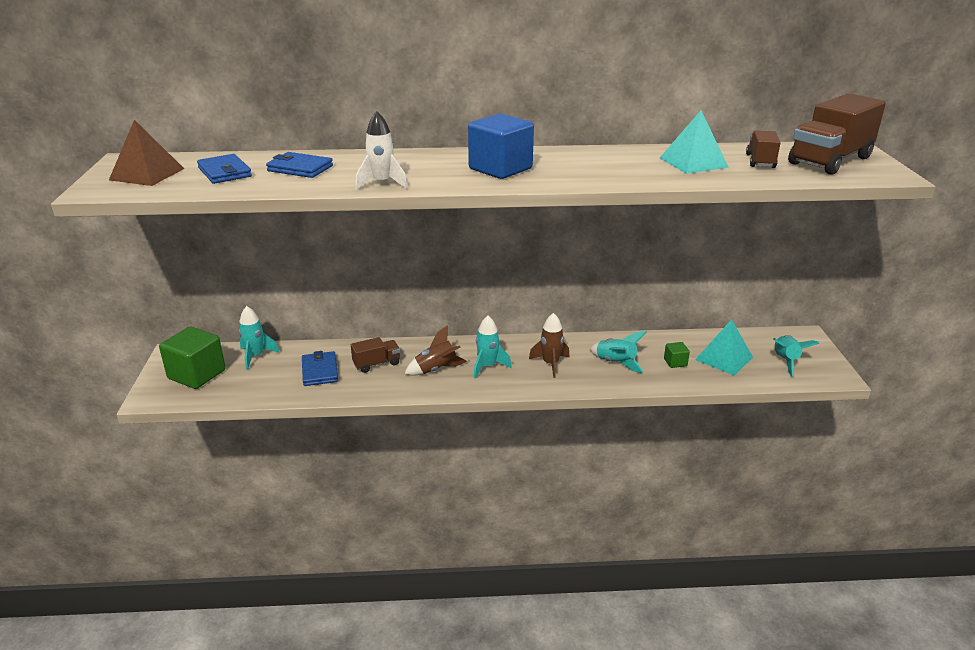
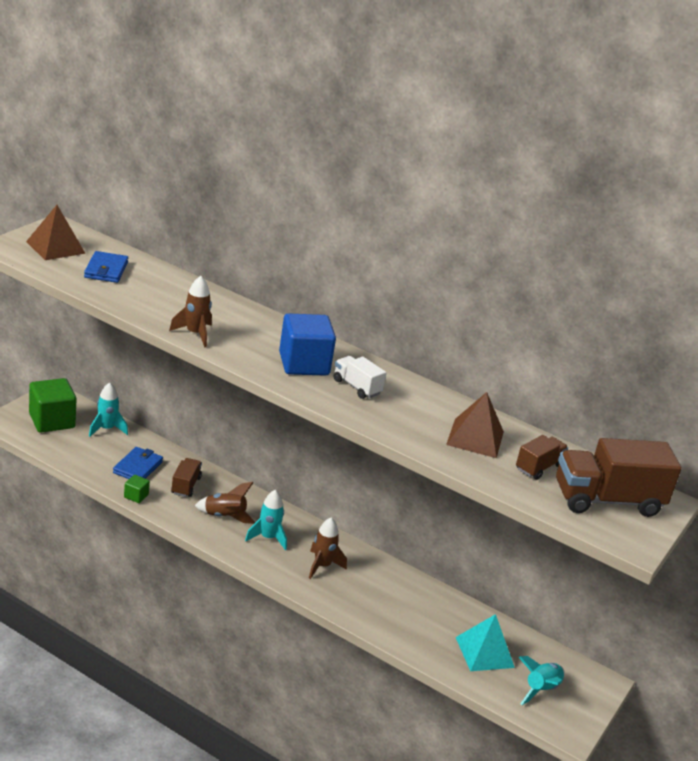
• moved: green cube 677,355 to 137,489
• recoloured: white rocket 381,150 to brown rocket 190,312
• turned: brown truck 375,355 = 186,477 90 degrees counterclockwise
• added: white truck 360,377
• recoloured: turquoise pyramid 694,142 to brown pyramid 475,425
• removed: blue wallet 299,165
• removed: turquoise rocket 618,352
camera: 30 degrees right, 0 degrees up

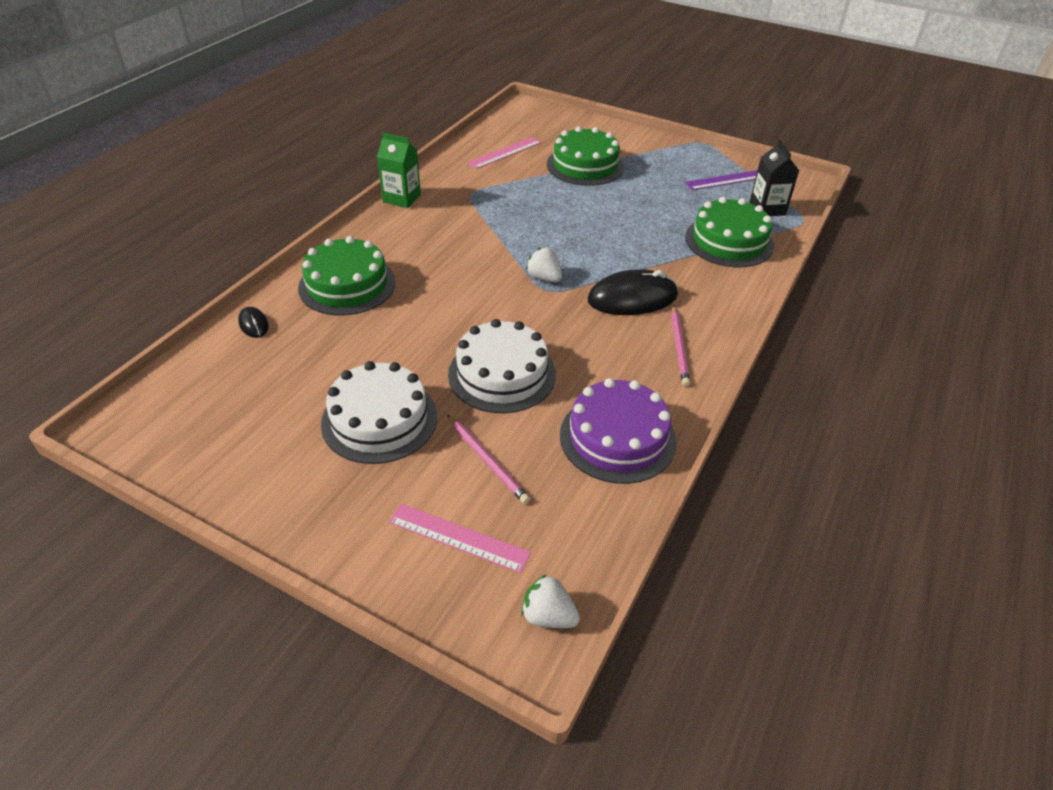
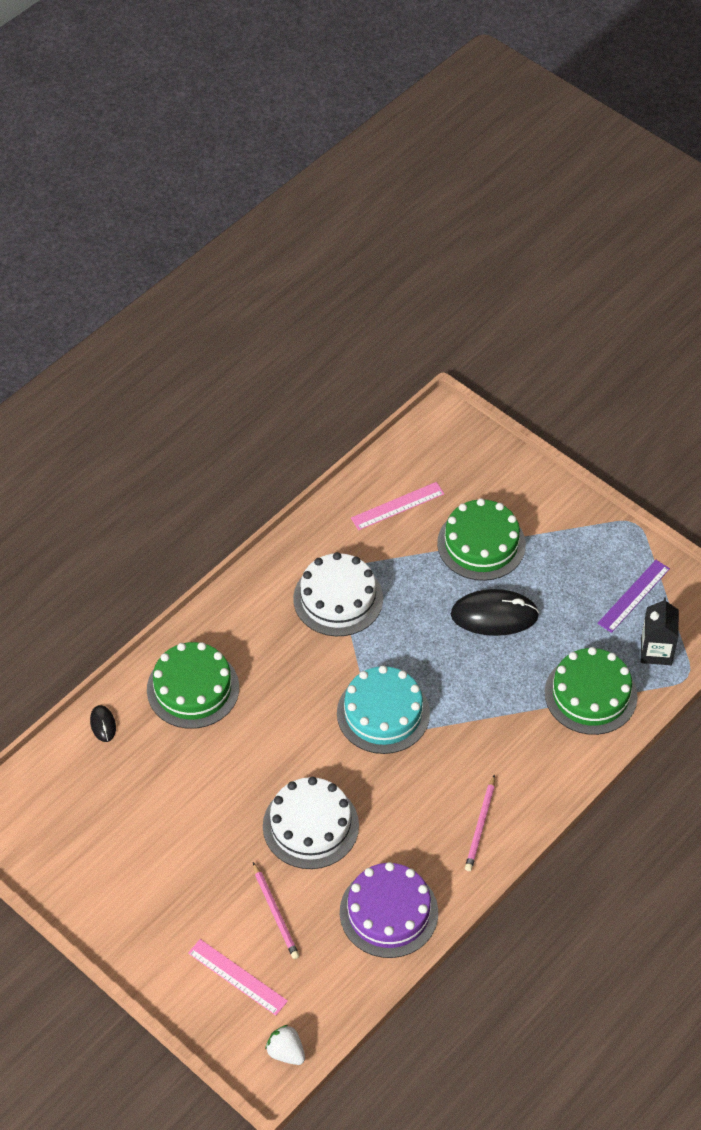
• moved: white cake 379,412 to 338,594
• replaced: white strawberry 544,264 to turquoise cake 383,709
• moved: black mouse 633,292 to 495,612
• turned: purple ruler 721,180 = 633,596 45 degrees counterclockwise
• removed: green carton 399,170
camera: 15 degrees right, 10 degrees up

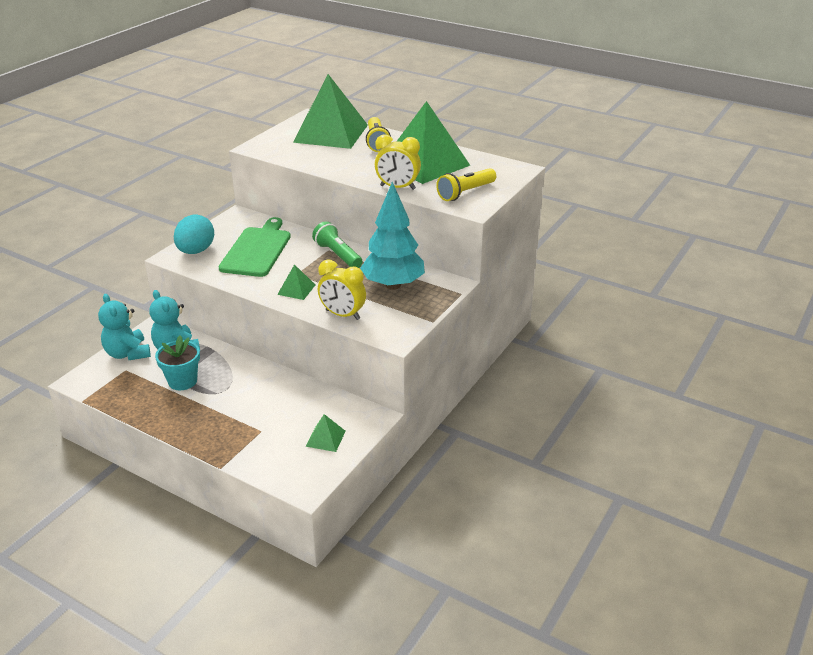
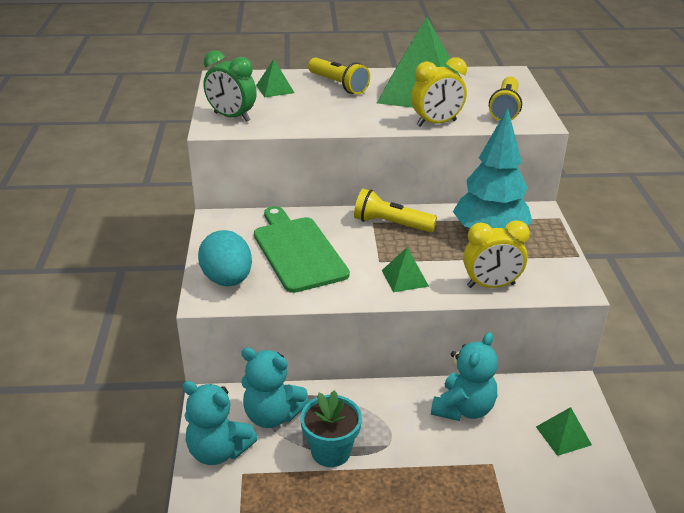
• added: green clock 230,86
• resized: green pyramid 330,111 = 275,78 x0.42
• recoloured: green flashlight 337,244 to yellow flashlight 395,210
• added: turquoise teddy bear 464,376
camera: 35 degrees left, 0 degrees up

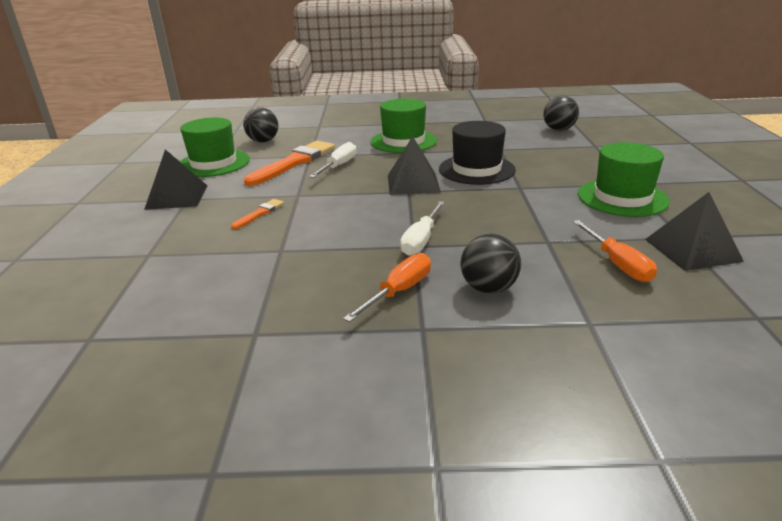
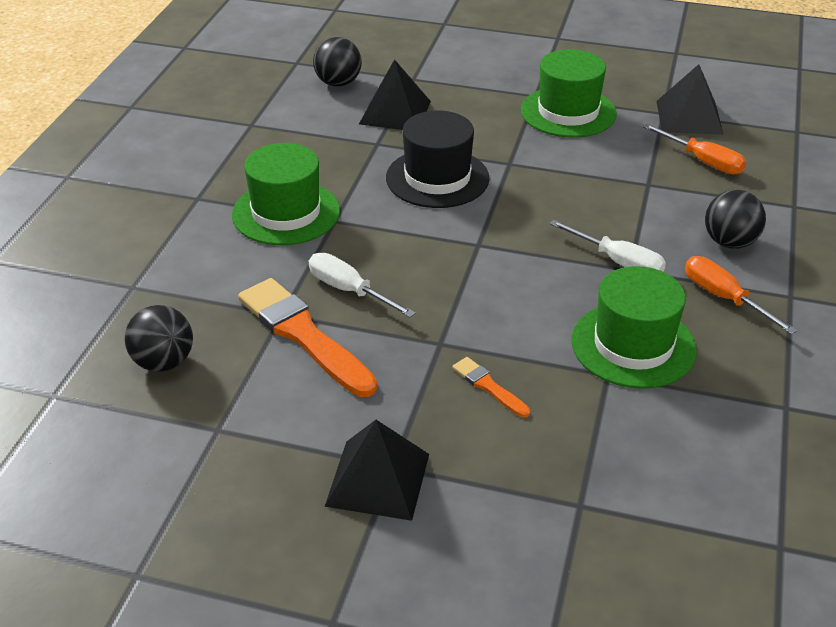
• moved: black pyramid 414,165 to 395,94
• moved: green hat 215,147 to 634,327
• turned: orange screwdriver 615,251 = 694,149 45 degrees clockwise
camera: 75 degrees left, 10 degrees up

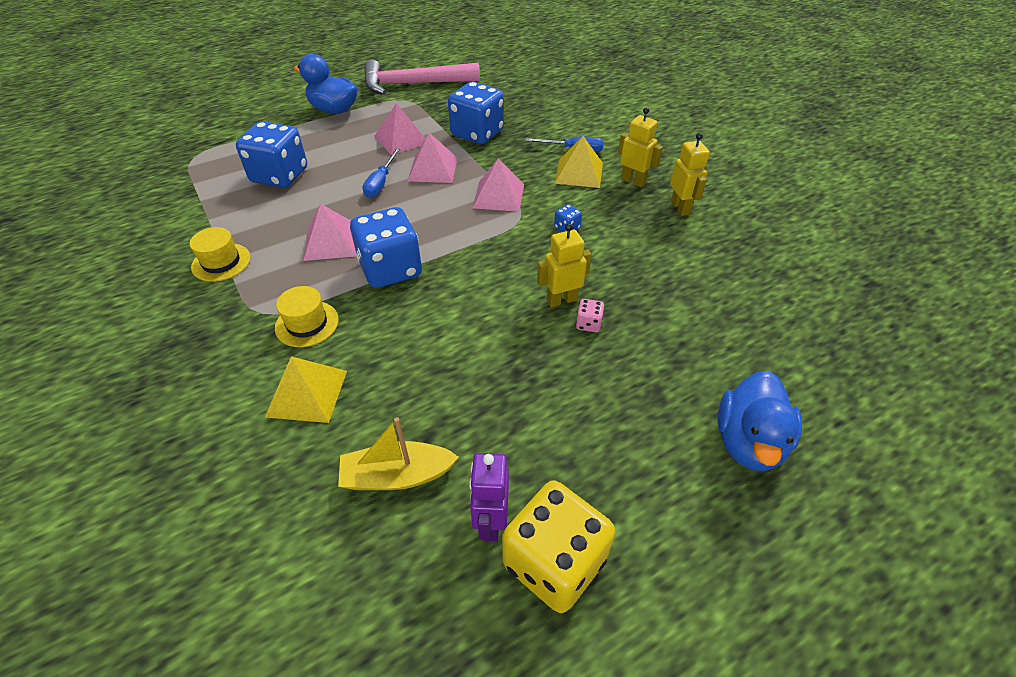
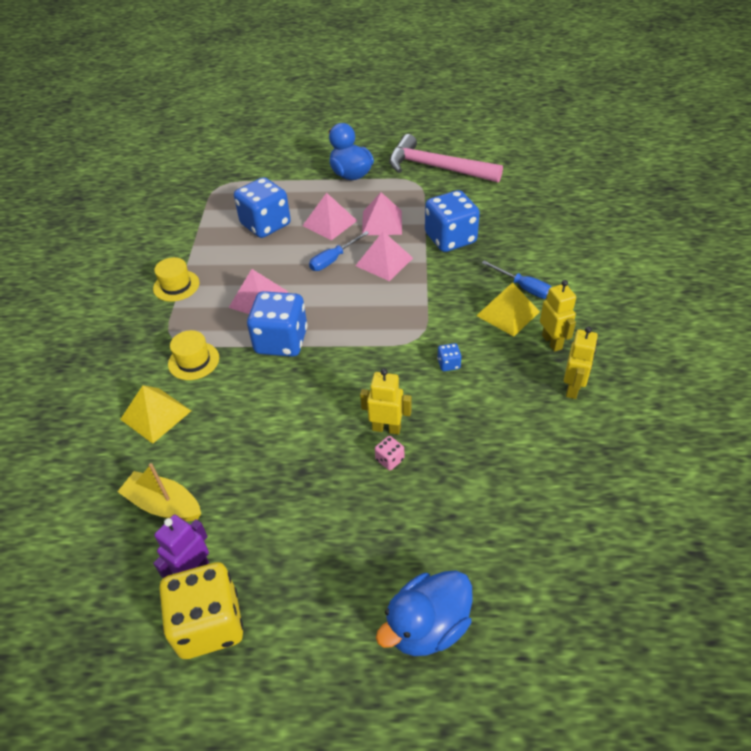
• moved: pink pyramid 498,185 to 330,216
camera: 35 degrees right, 0 degrees up

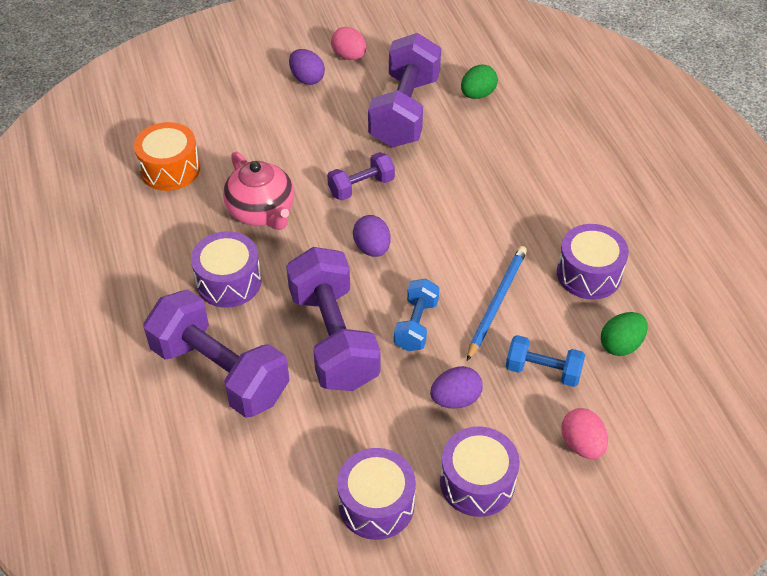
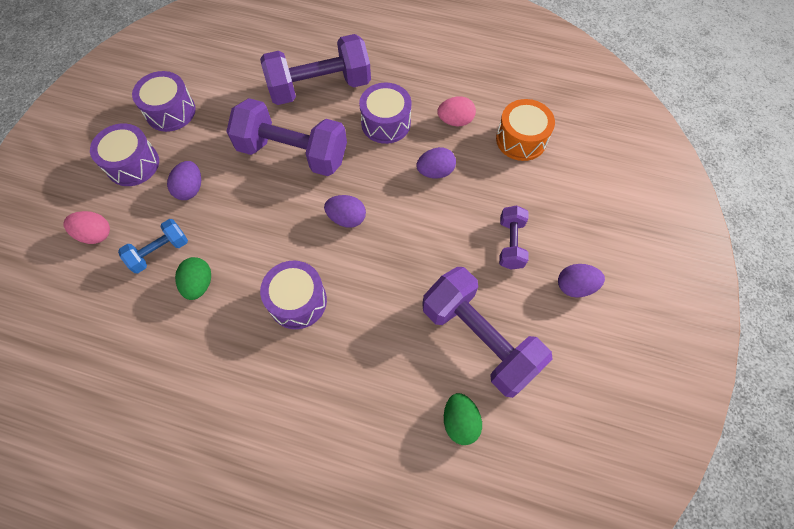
• moved: green egg 624,334 to 193,278
• moved: purple drum 593,262 to 293,295
• replaced: pink teapot 258,191 to purple egg 436,162
• moved: pink egg 348,43 to 456,111
• moved: purple dumbbell 361,176 to 514,238
• removed: blue dumbbell 416,314
• removed: blue pencil 497,303
camera: 125 degrees right, 15 degrees up

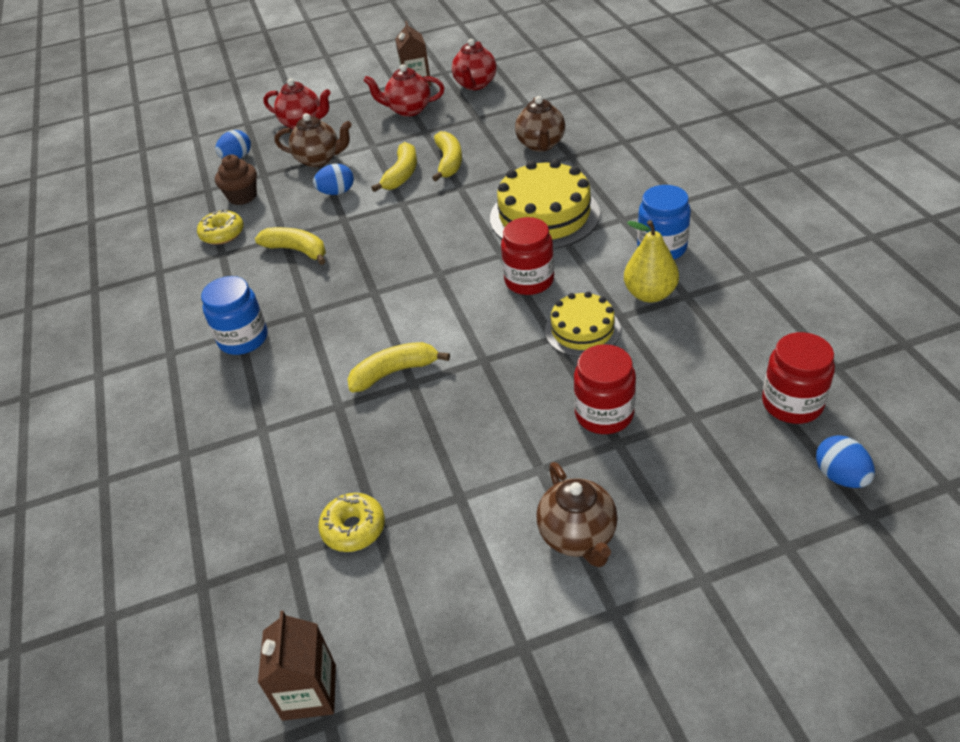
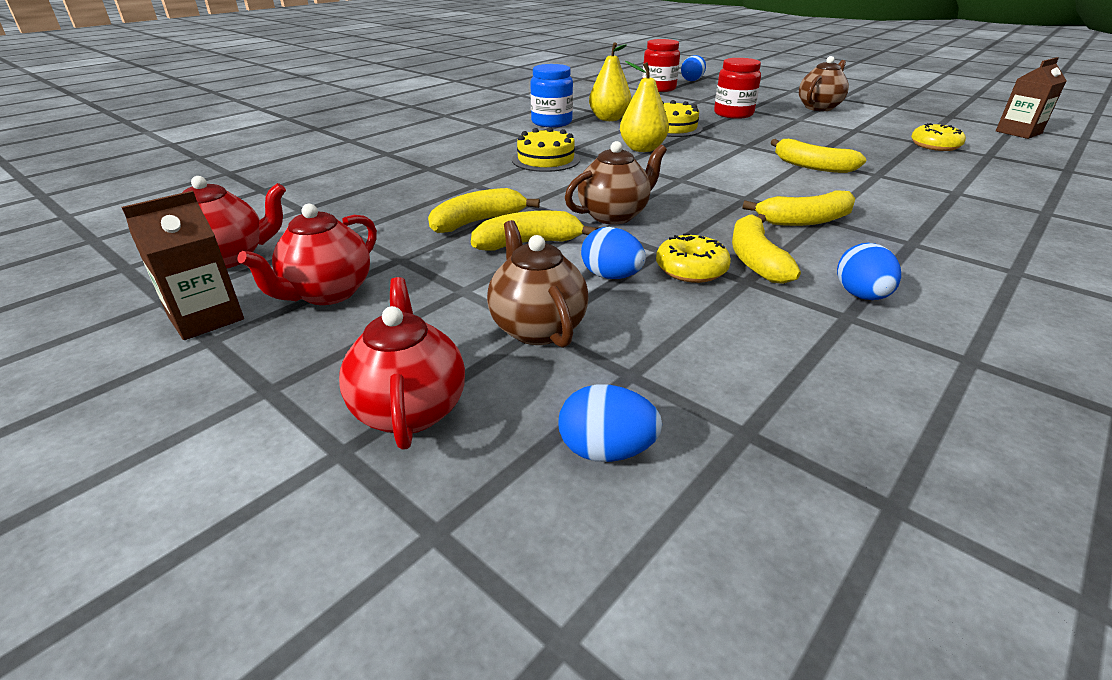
• turned: red teapot 404,90 = 307,254 60 degrees clockwise
• resized: yellow cake 545,204 = 546,149 x0.59
• moved: brown teapot 540,124 to 616,183
• replaced: red jar 527,256 to yellow pear 644,106
• moved: yellow donut 220,227 to 693,258
• added: yellow banana 798,208
• added: blue egg 869,271
• removed: blue jar 234,315
• removed: brown cupcake 236,179
camera: 125 degrees left, 10 degrees down

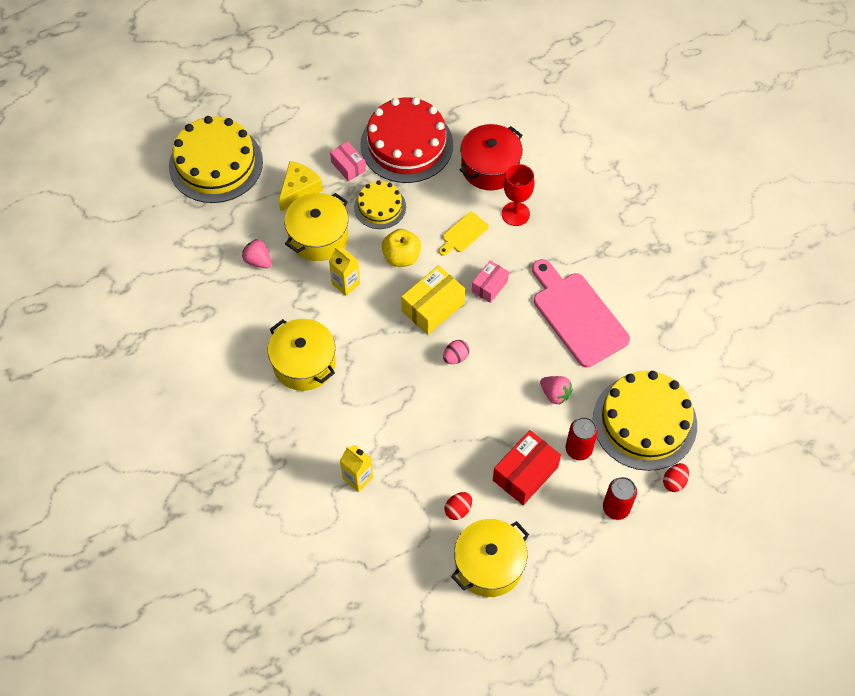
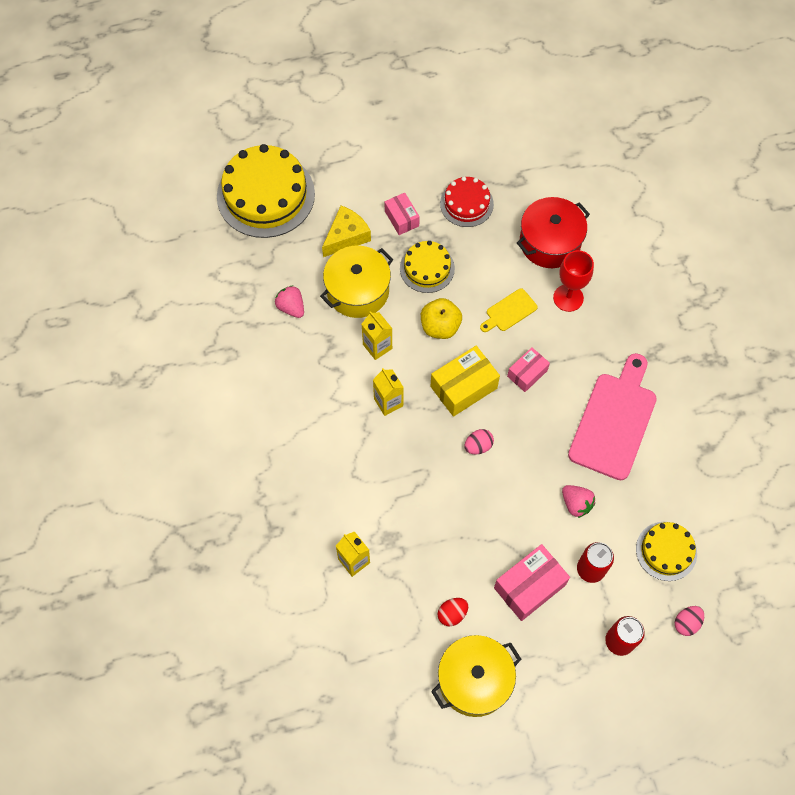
• added: yellow carton 388,392
• resized: red cake 406,140 = 467,201 x0.55
• recoloured: red box 527,467 to pink box 532,582
• turned: pink cutting board 581,313 = 612,416 45 degrees clockwise
• resized: yellow cake 645,421 = 666,551 x0.55
• recoloured: red egg 676,477 to pink egg 689,621
• removed: yellow pot 302,355
camera: 10 degrees right, 5 degrees up

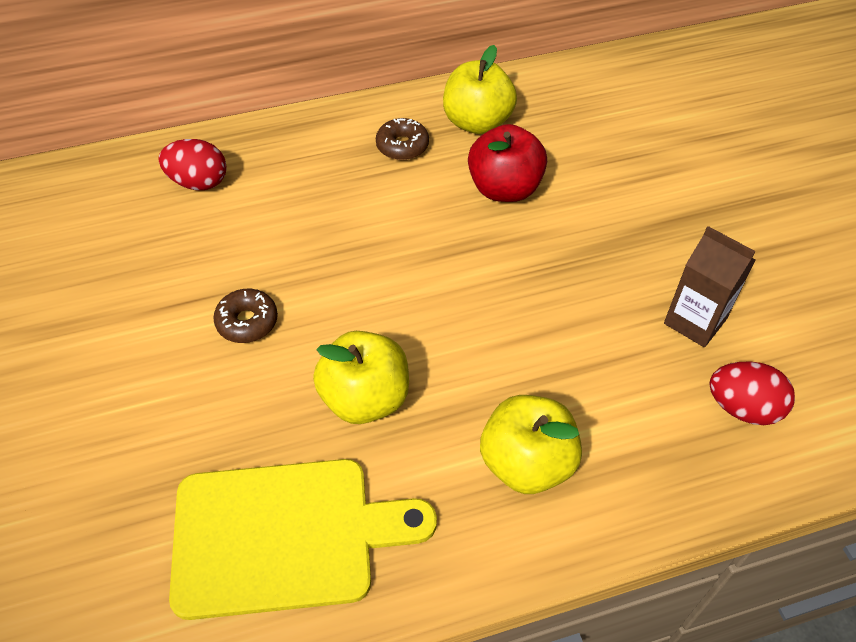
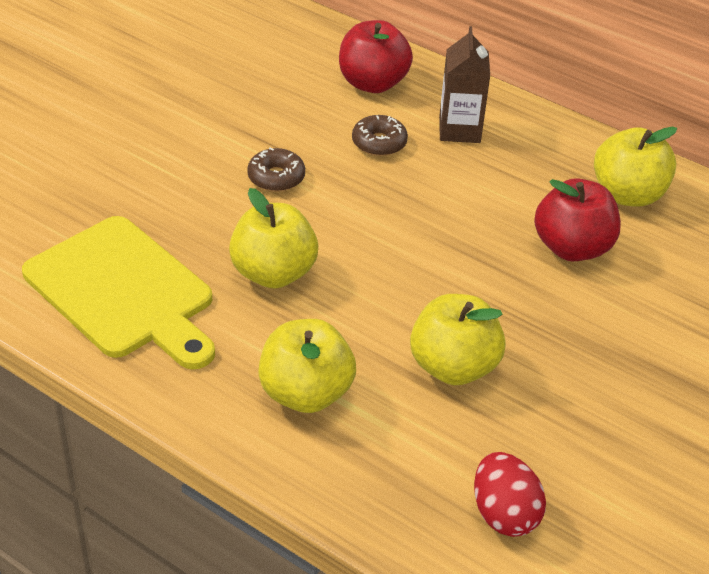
• replaced: red egg 192,164 to red apple 376,56
• moved: brown donut 402,139 to 380,135
• added: yellow apple 458,339
• moved: brown carton 710,286 to 464,84
camera: 50 degrees right, 10 degrees down

